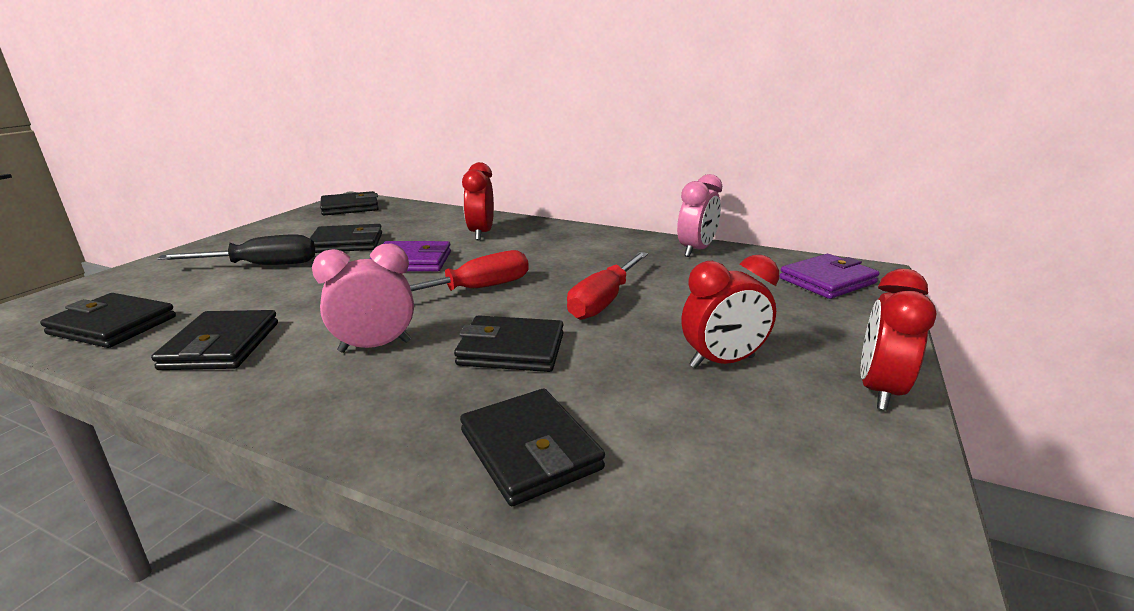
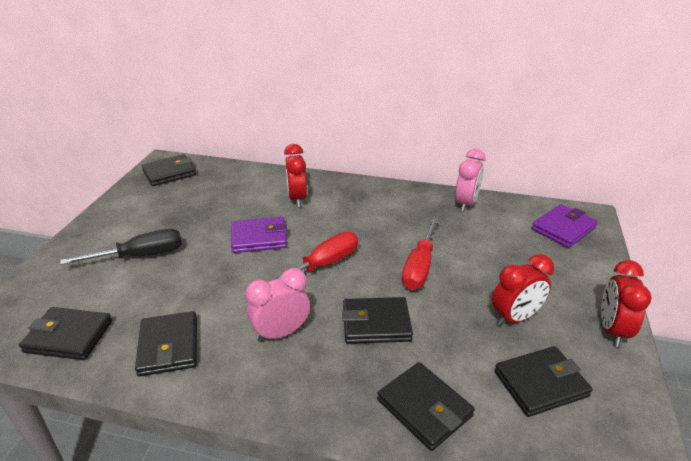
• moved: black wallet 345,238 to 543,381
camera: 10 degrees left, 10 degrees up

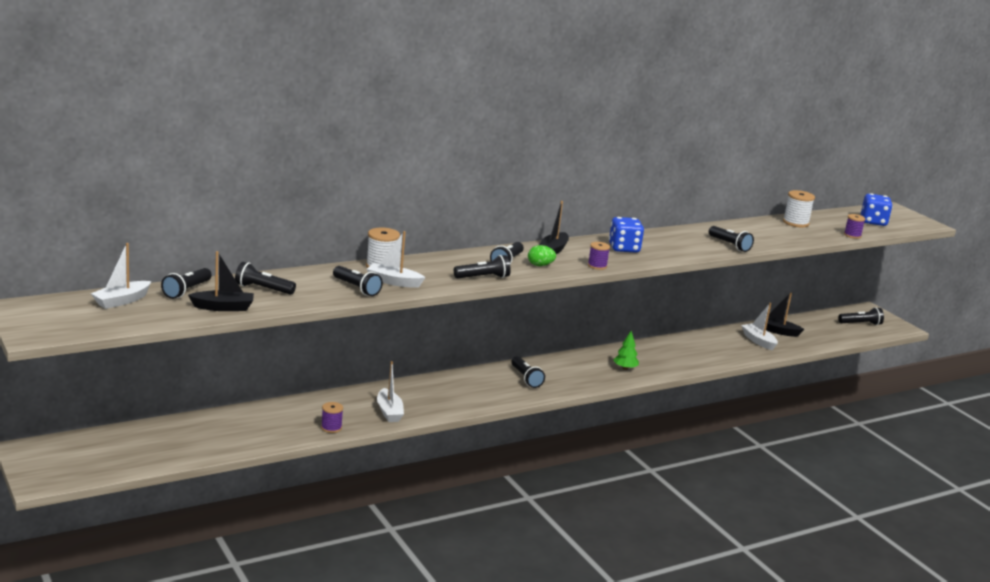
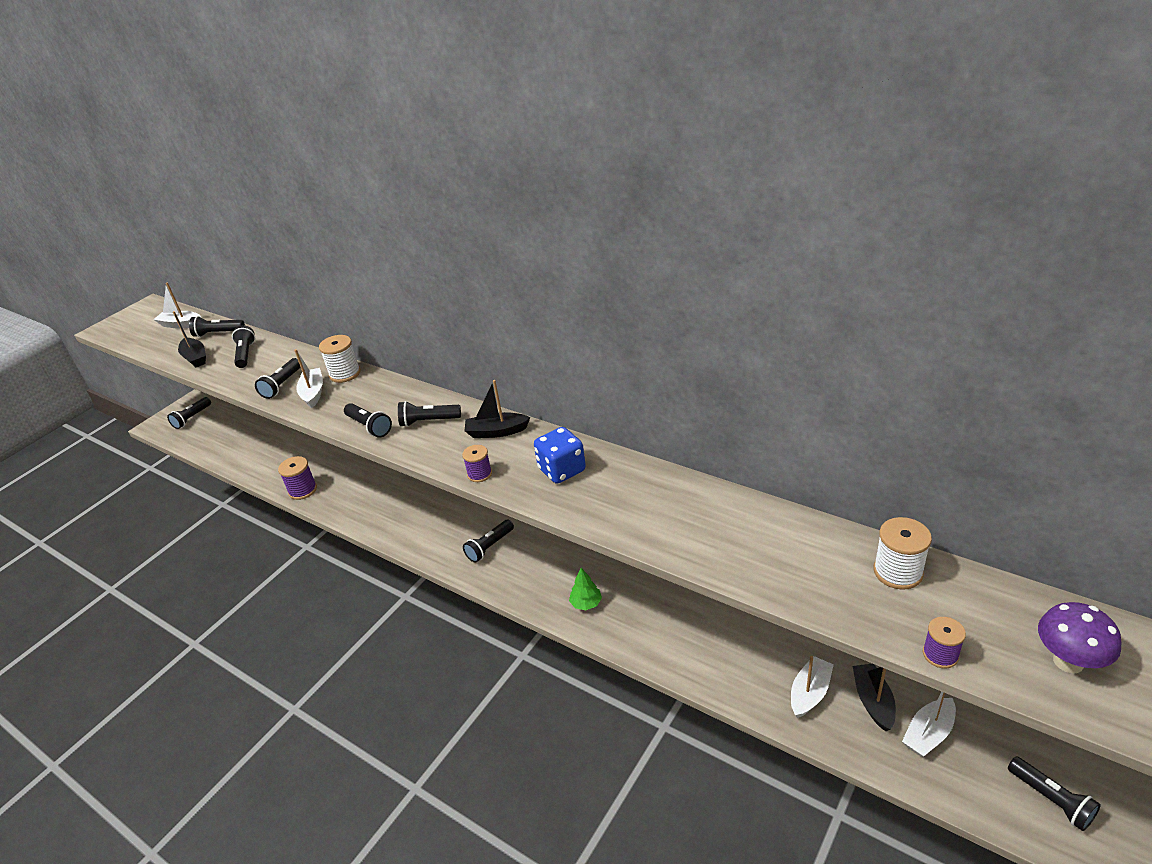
• moved: black flashlight 731,239 to 189,413
• resized: purple spool 332,417 = 297,478 x1.54
• moved: white boat 390,391 to 929,724
• replaced: blue dice 877,209 to purple mushroom 1080,637
• removed: green egg 542,255
camera: 70 degrees right, 15 degrees up

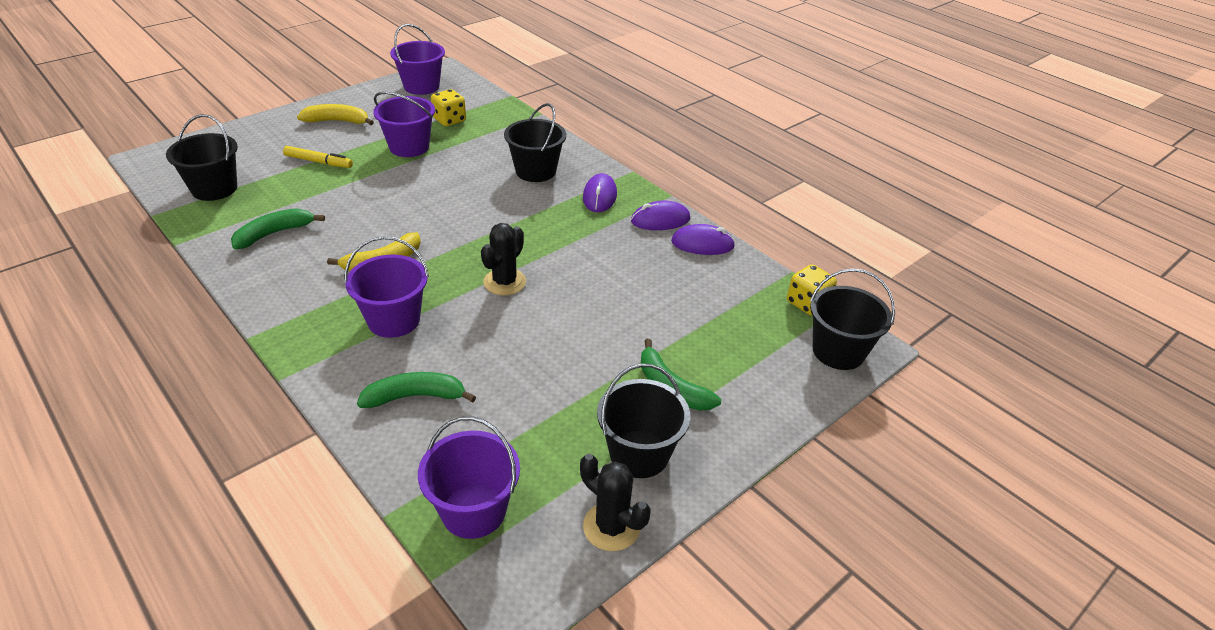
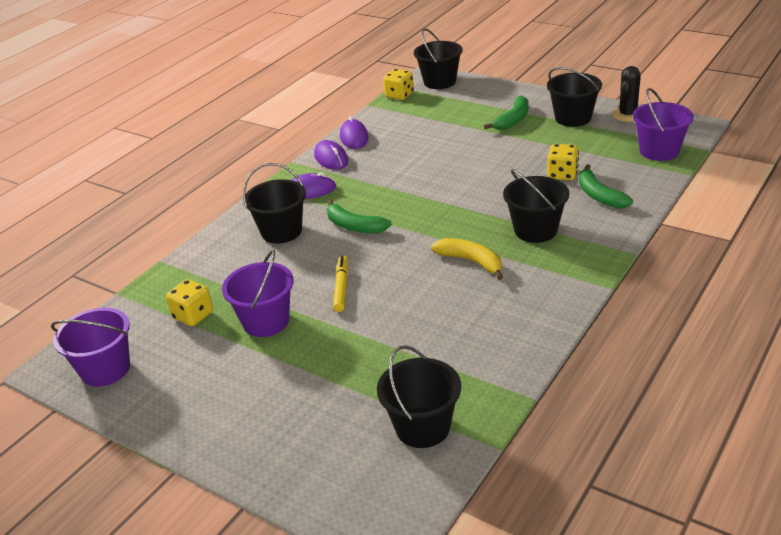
• moved: green banana 278,228 to 359,216
• moved: yellow marker 318,157 to 340,283
• recoloured: purple bucket 386,287 to black bucket 536,206
• added: yellow dice 563,162
• removed: yellow banana 335,114
• removed: black cactus 503,259
camera: 100 degrees left, 5 degrees down

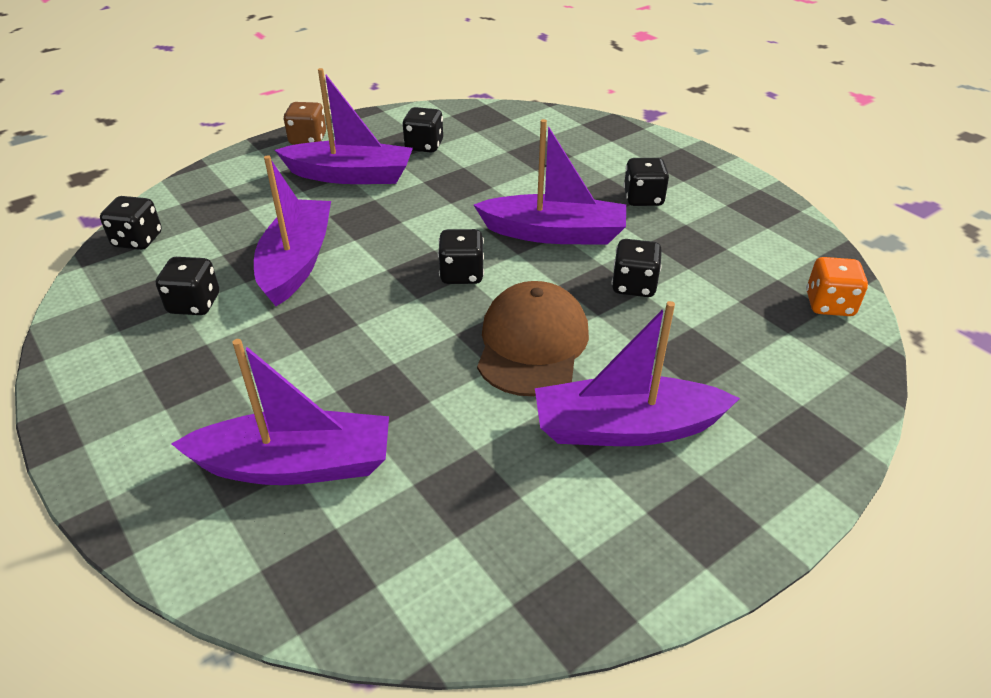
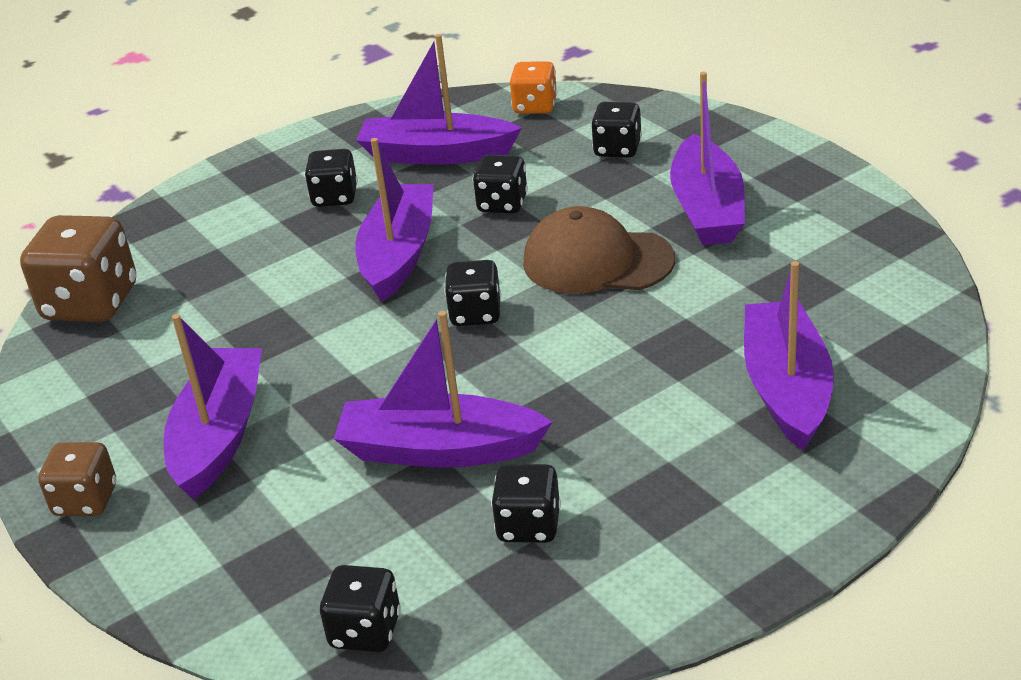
• added: brown dice 78,268
• added: purple boat 439,99
• moved: black dice 422,130 to 616,130
camera: 85 degrees left, 5 degrees down

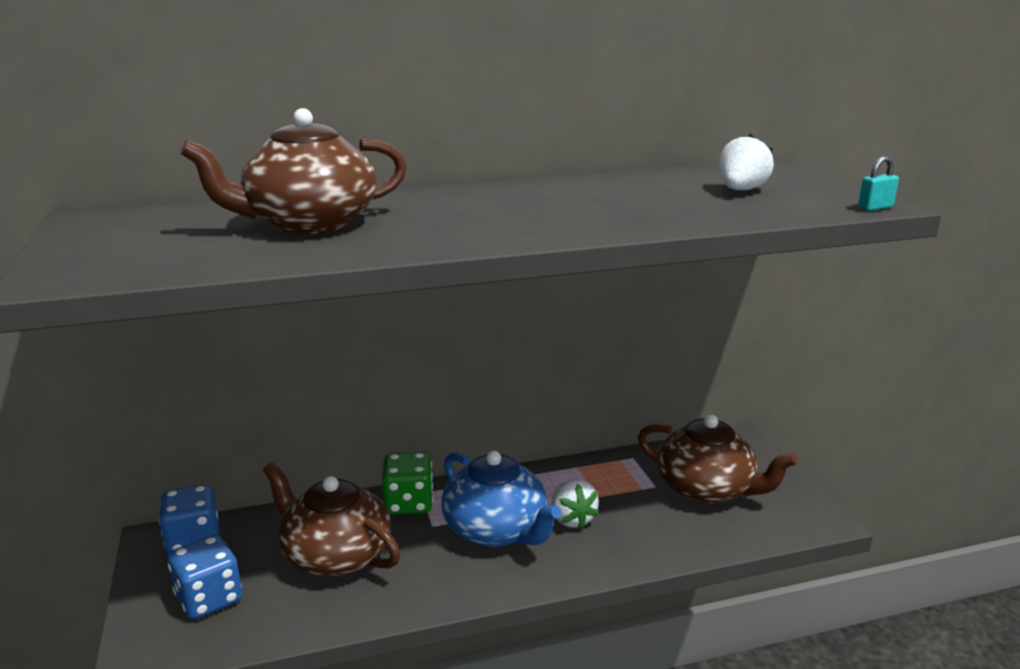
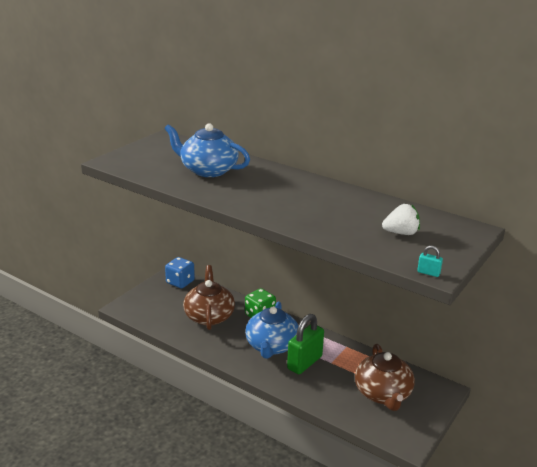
• recoloured: brown teapot 293,171 to blue teapot 207,150
• replaced: white strawberry 575,504 to green padlock 305,344
• removed: blue dice 205,577
camera: 50 degrees right, 5 degrees up

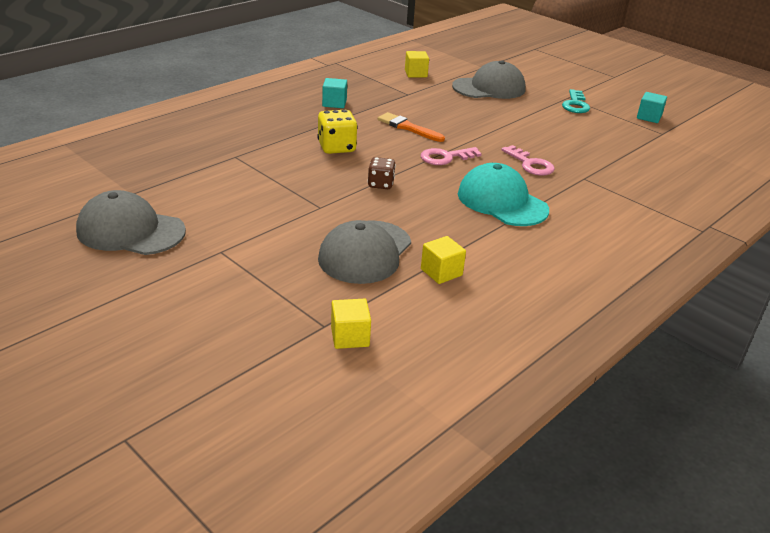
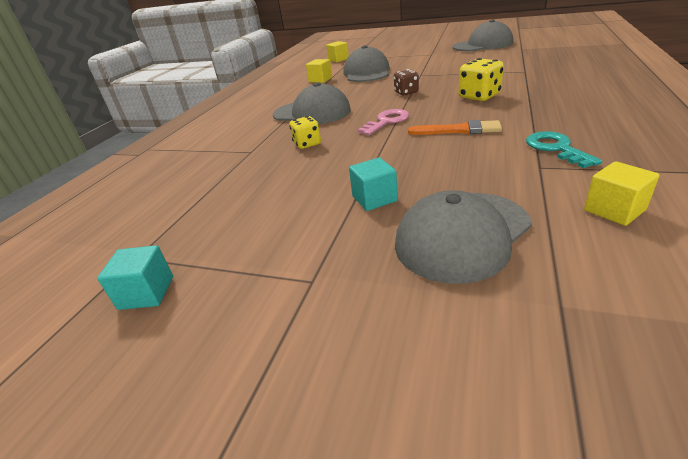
• recoloured: turquoise cap 503,194 to grey cap 312,103
• replaced: pink key 528,160 to yellow dice 305,132
• moved: turquoise cube 334,93 to 373,184
• moved: turquoise key 576,101 to 564,149
camera: 160 degrees right, 0 degrees up

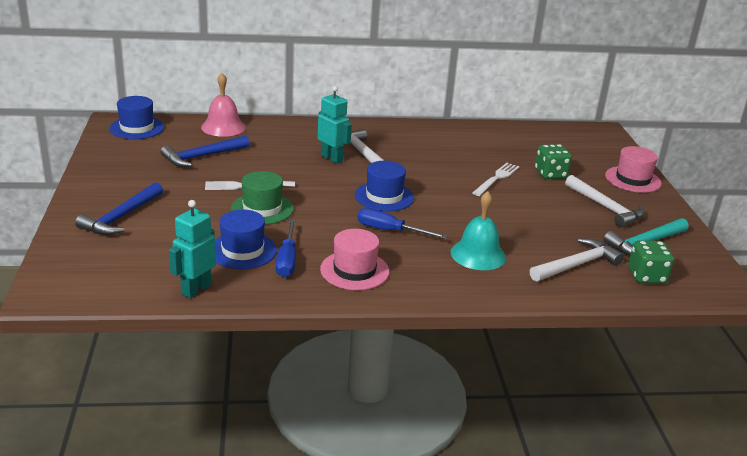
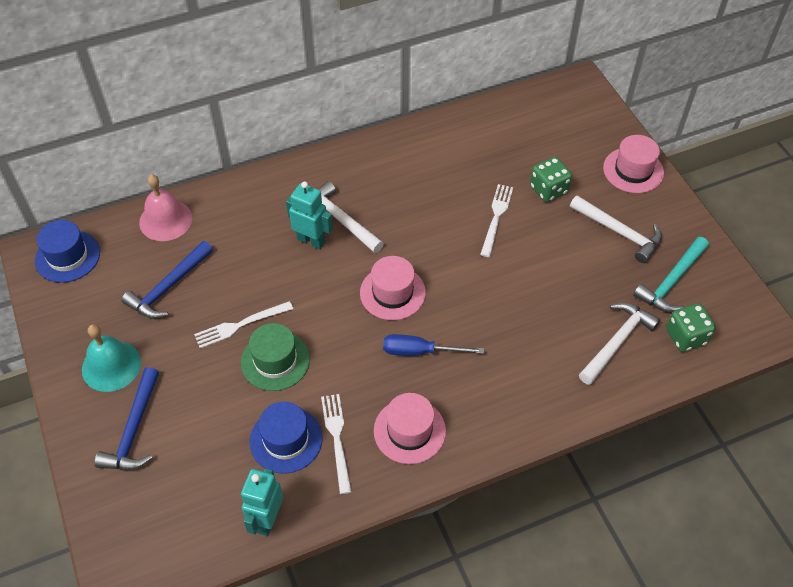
• moved: turquoise bell 478,230 to 111,358
• replaced: blue screwdriver 286,248 to white fork 336,444
• recoloured: blue hat 384,186 to pink hat 393,288
camera: 15 degrees left, 25 degrees up

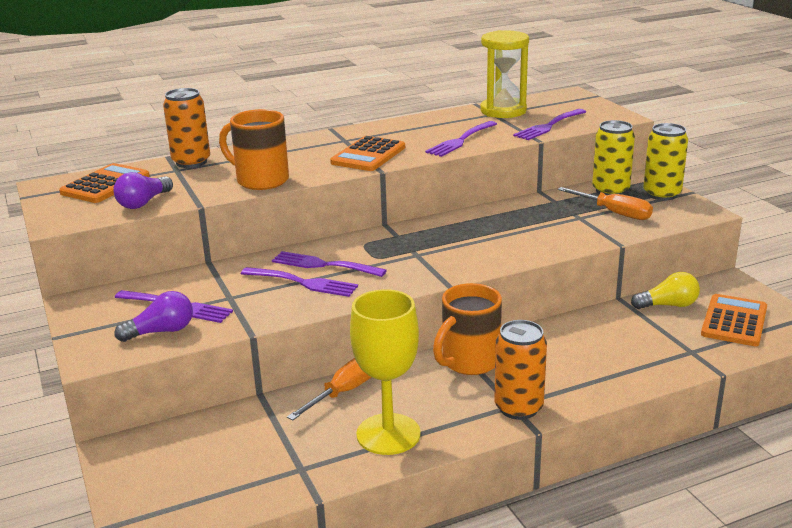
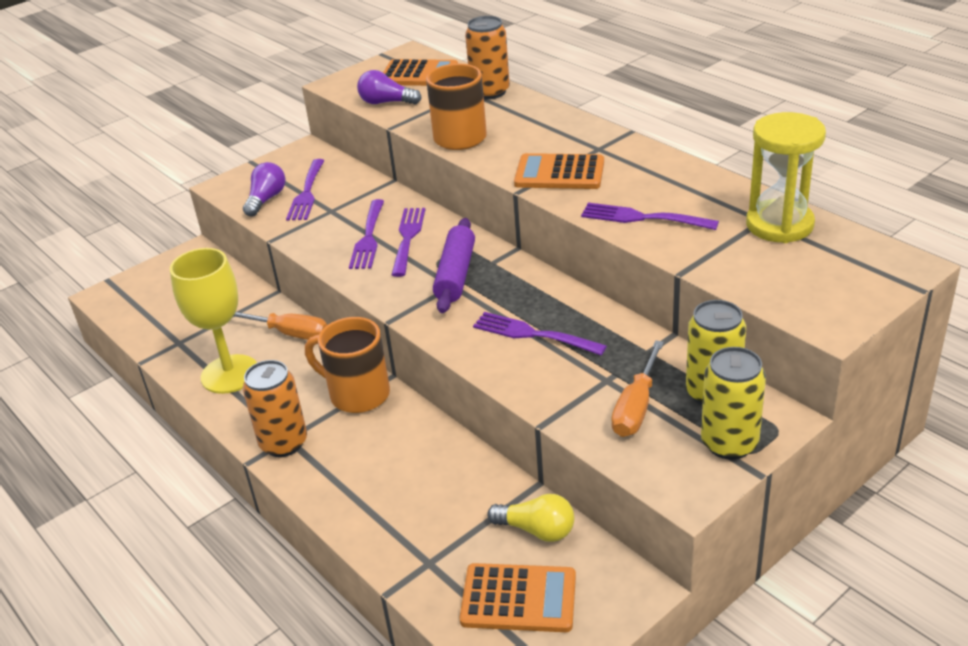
• turned: purple light bulb 154,316 = 264,189 120 degrees counterclockwise
• added: purple rolling pin 454,265
• moved: purple fork 549,124 to 540,333
• turned: yellow light bulb 665,290 = 530,518 45 degrees counterclockwise
camera: 75 degrees right, 10 degrees up

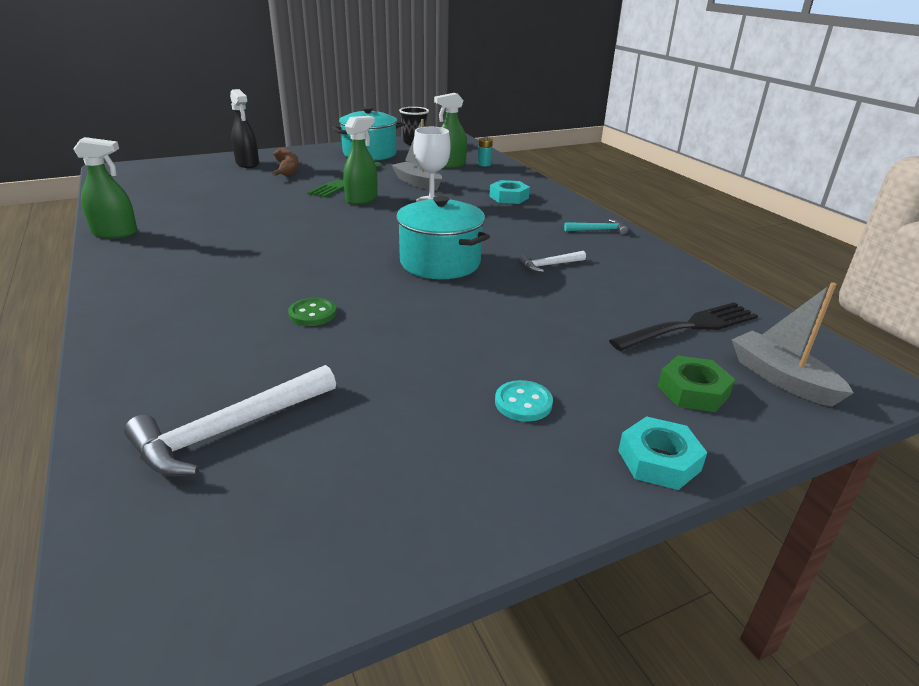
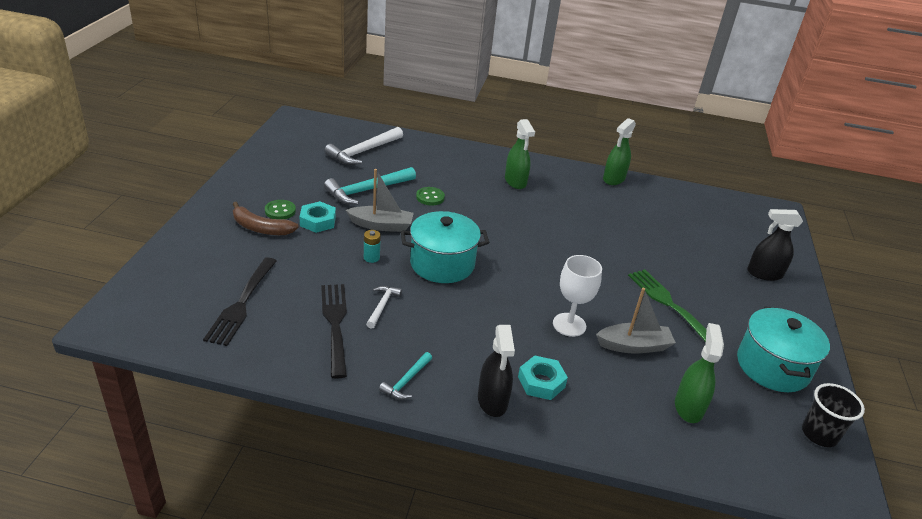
• moved: brown banana 285,162 to 266,218
• recoloured: turquoise button 524,401 to green button 280,209
• moved: turquoise nut 662,453 to 317,217
• added: black fork 334,331
• turned: white hammer 230,420 = 363,146 135 degrees counterclockwise
• added: turquoise hammer 370,186
• moved: grey boat 792,344 to 380,200
• moved: turquoise battery 485,152 to 372,246
• added: black spray bottle 496,371
• moved: green spray bottle 360,160 to 520,154
• removed: green nut 696,383
camera: 125 degrees right, 5 degrees up

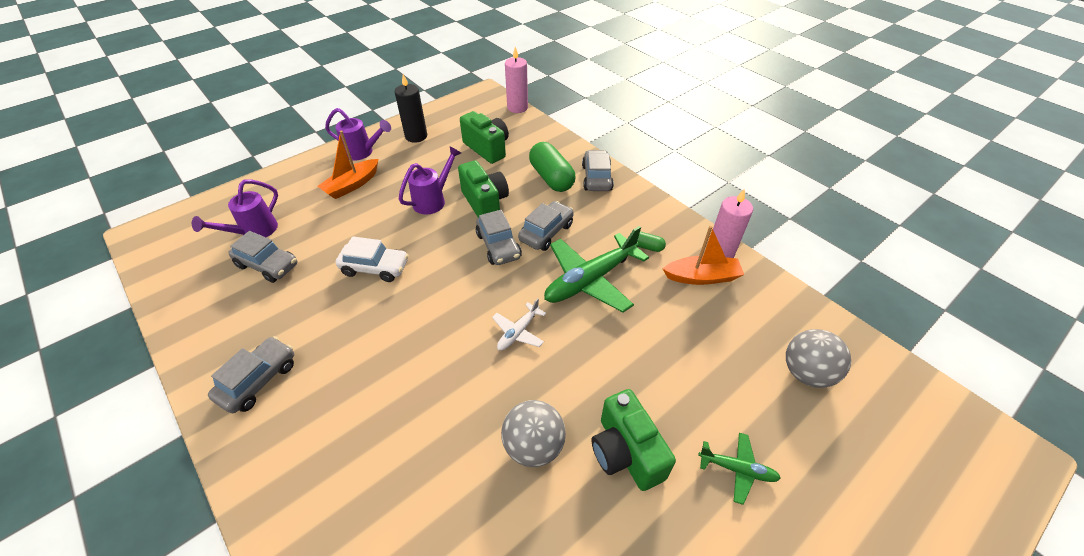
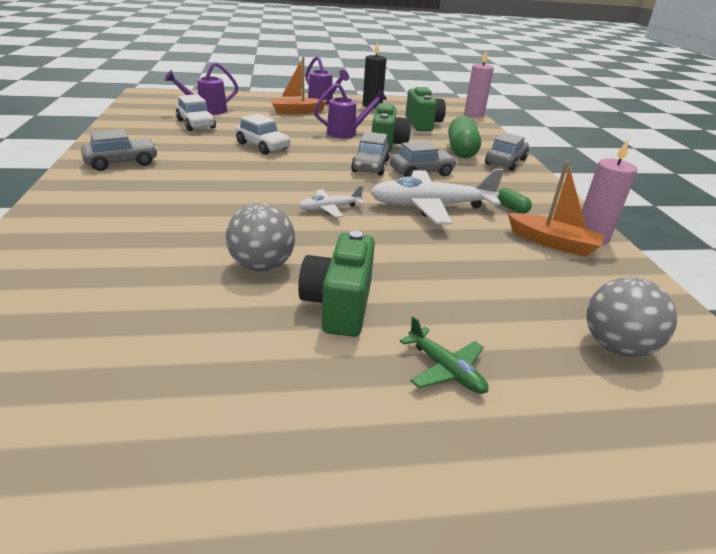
• recoloured: grey car 262,257 to white car 196,112
• recoloured: green plane 596,269 to white plane 437,197
camera: 30 degrees right, 15 degrees down

